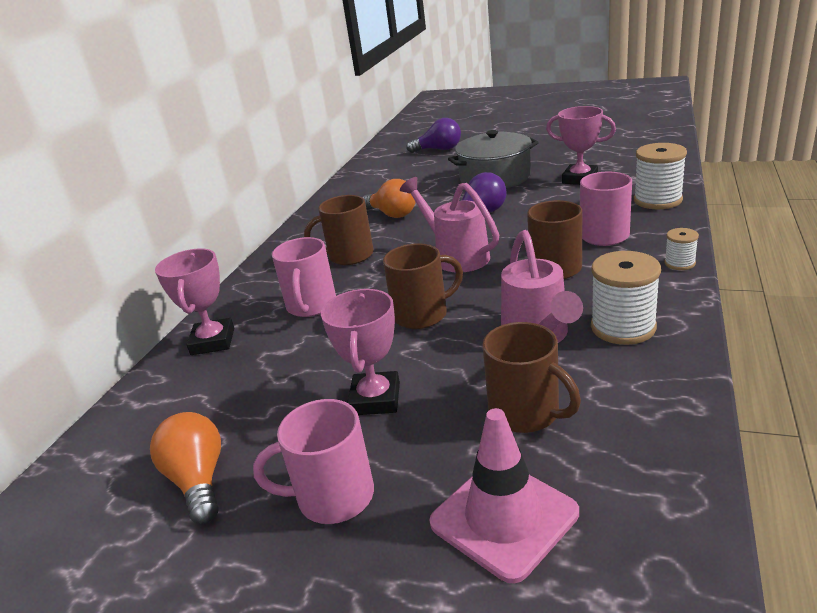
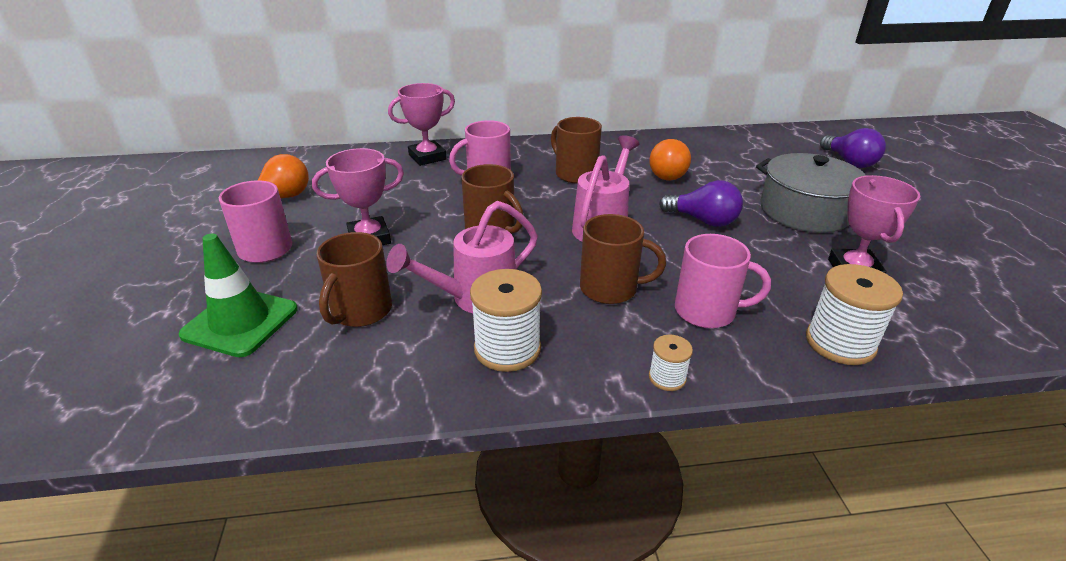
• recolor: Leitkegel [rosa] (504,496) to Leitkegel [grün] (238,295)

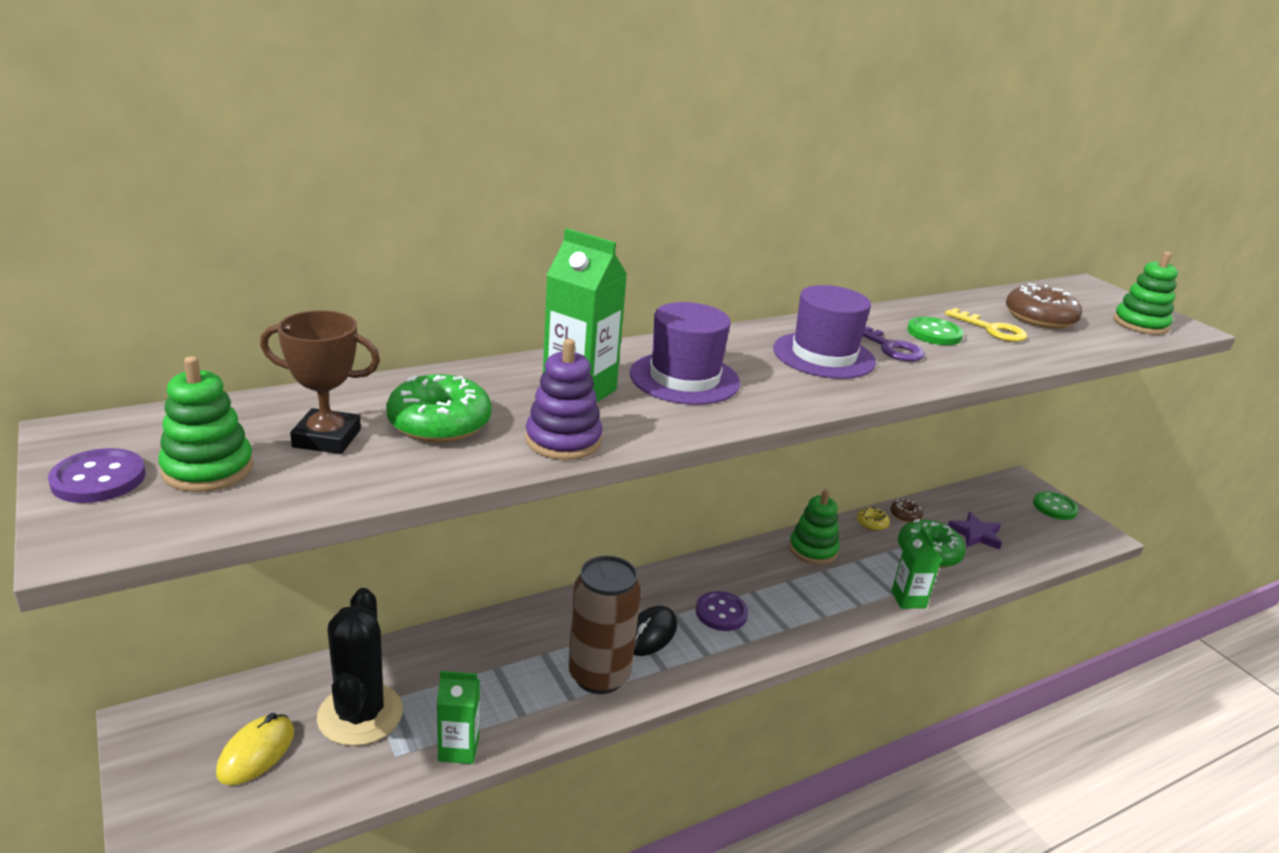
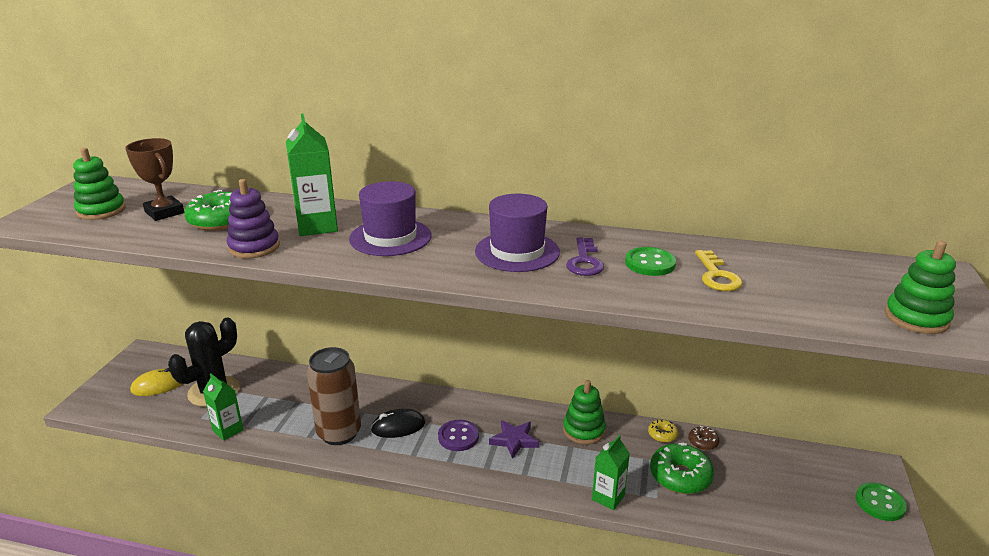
• delete: Knopf [lila] (97,475)
• delete: Donut [braun] (1044,306)
• move: Stern [lila] (975,531) to (514,439)

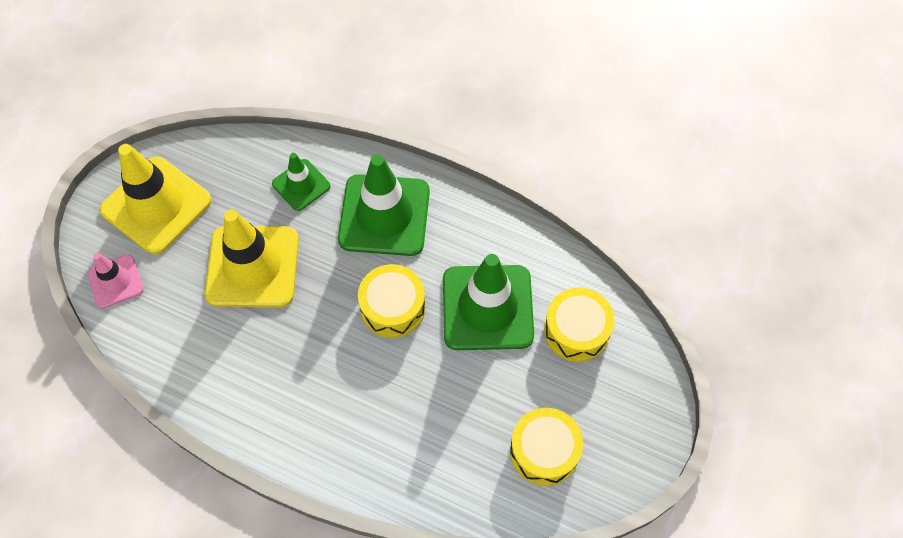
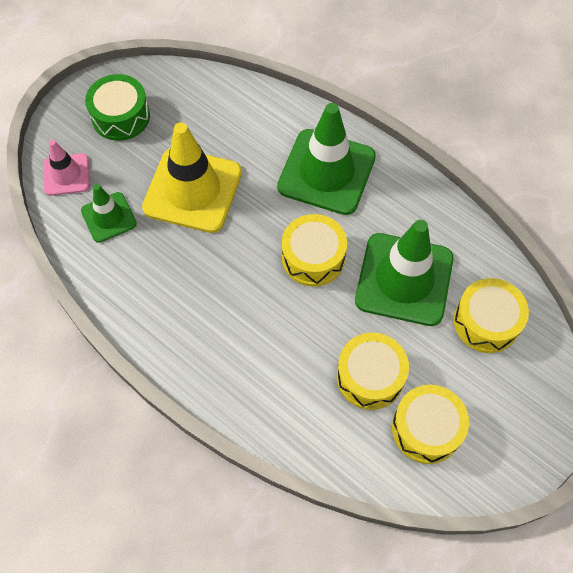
• insert: Trommel [gelb] (373,371)
• move: Leitkegel [grün] (301,182) to (109,213)
• replace: Leitkegel [gelb] (156,199) to Trommel [grün] (117,107)

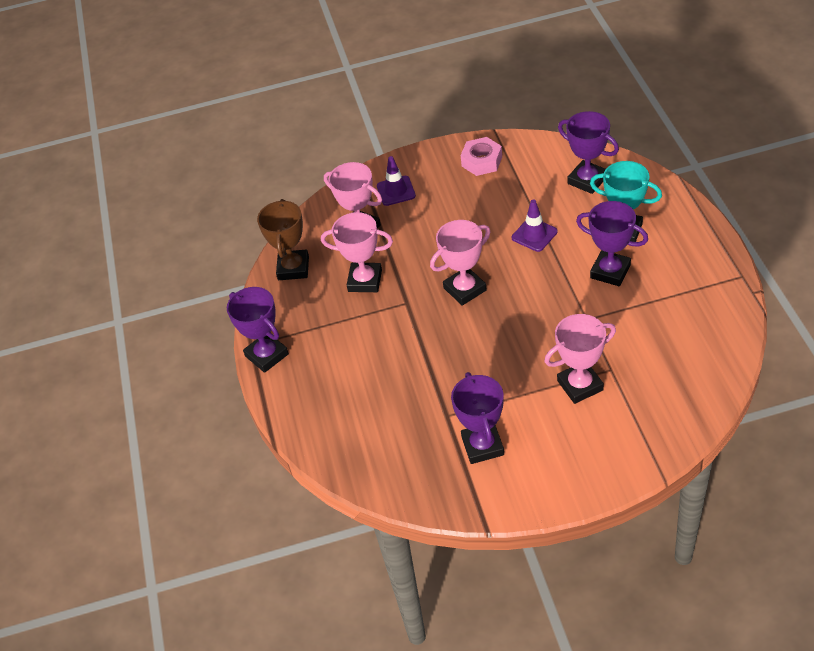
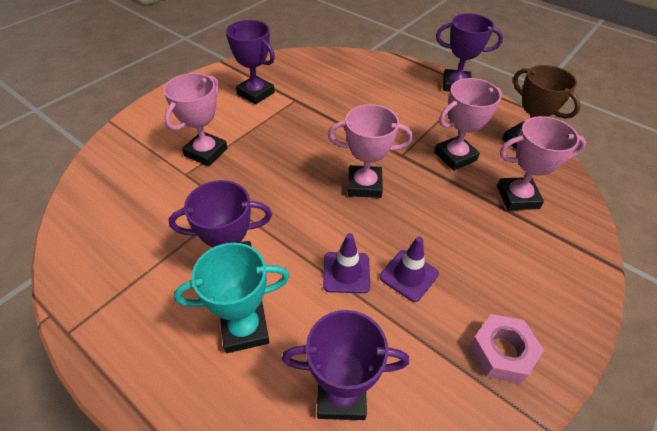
• move: Leitkegel [lila] (396,181) to (409,269)
• rotate: Pokal [rosa] (460,263) = (370,151) 75 degrees clockwise

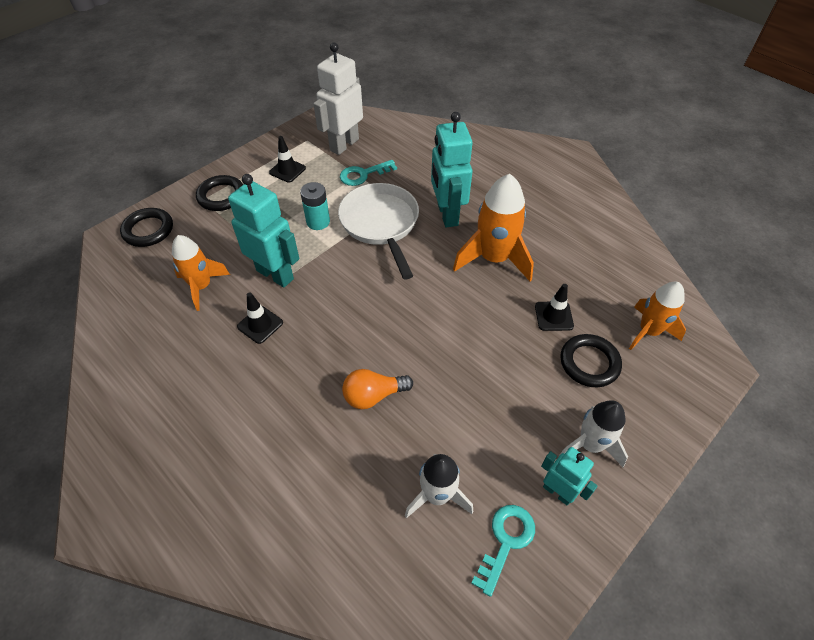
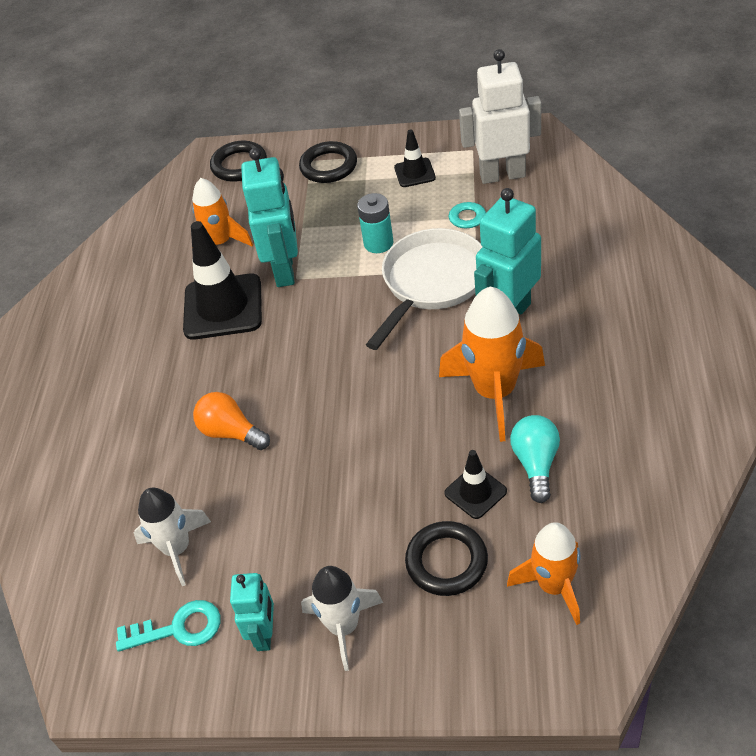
• insert: Glühbirne [türkis] (535,459)
• resize: Leitkegel [schwarz] (260,318) = (222,280) x1.94

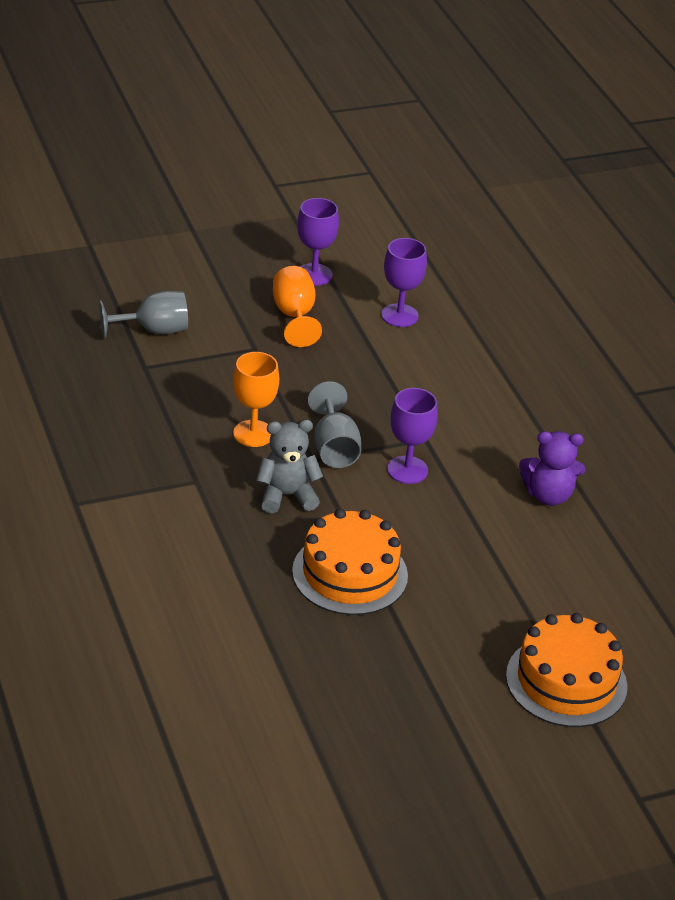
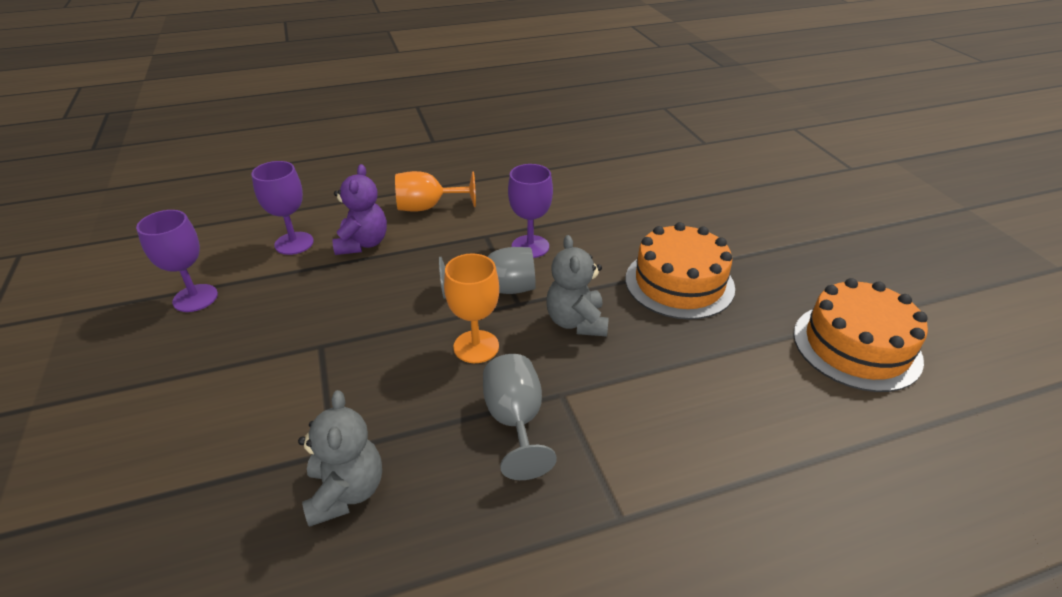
• insert: Teddybär [grau] (340,458)
• move: Kelch [grau] (143,315) to (520,417)
• move: Kelch [orange] (297,306) to (435,191)
• move: Kuchen [orange] (566,670) to (861,335)
• move: Teddybär [lila] (552,468) to (359,209)

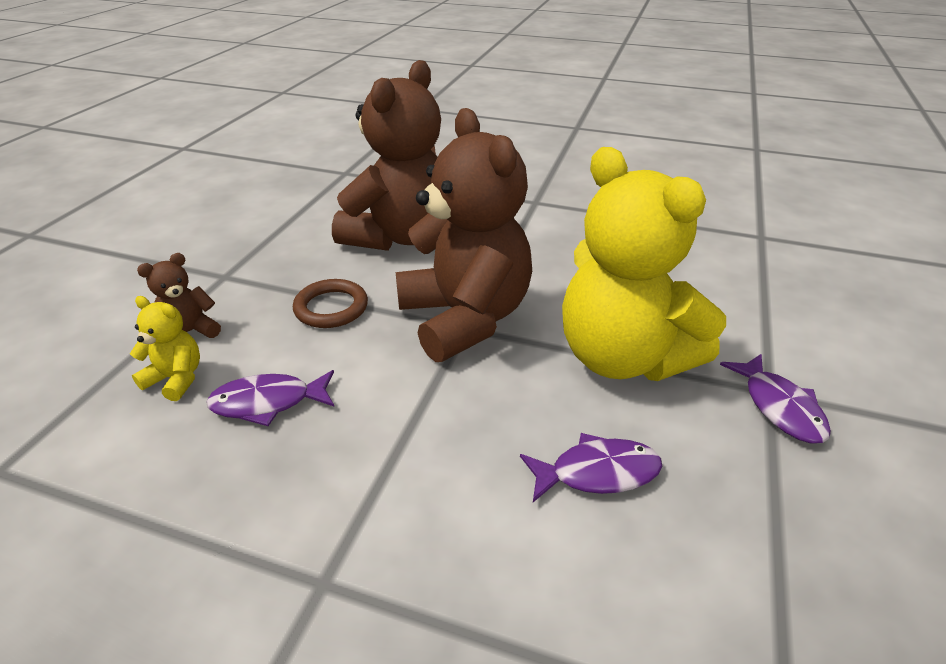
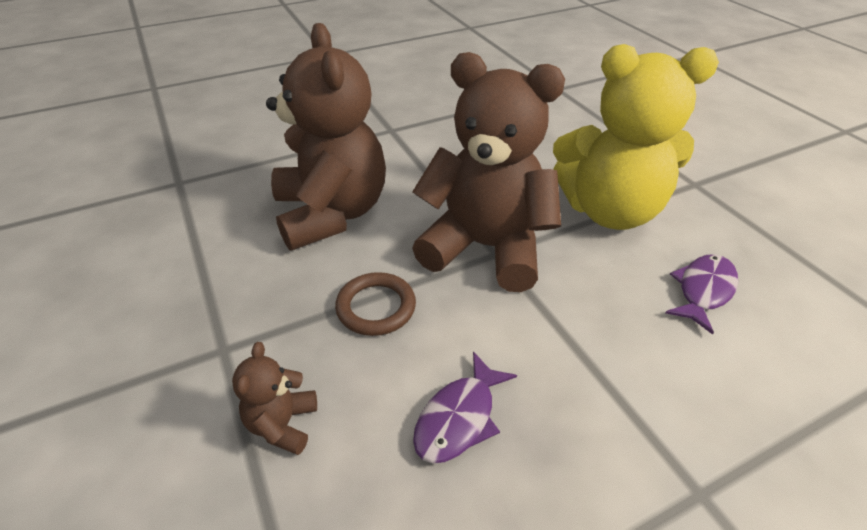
• delete: Teddybär [gelb] (165,348)
• delete: Fisch [lila] (775,398)

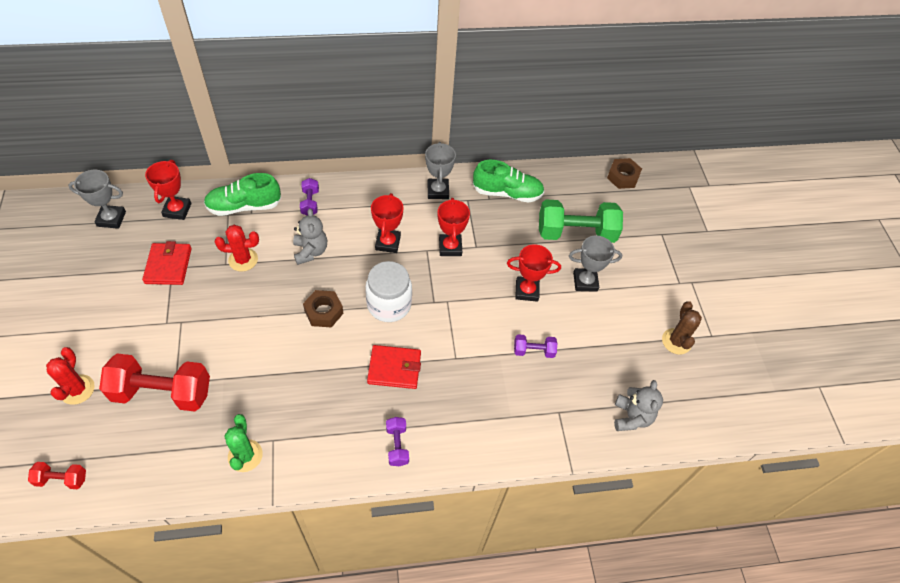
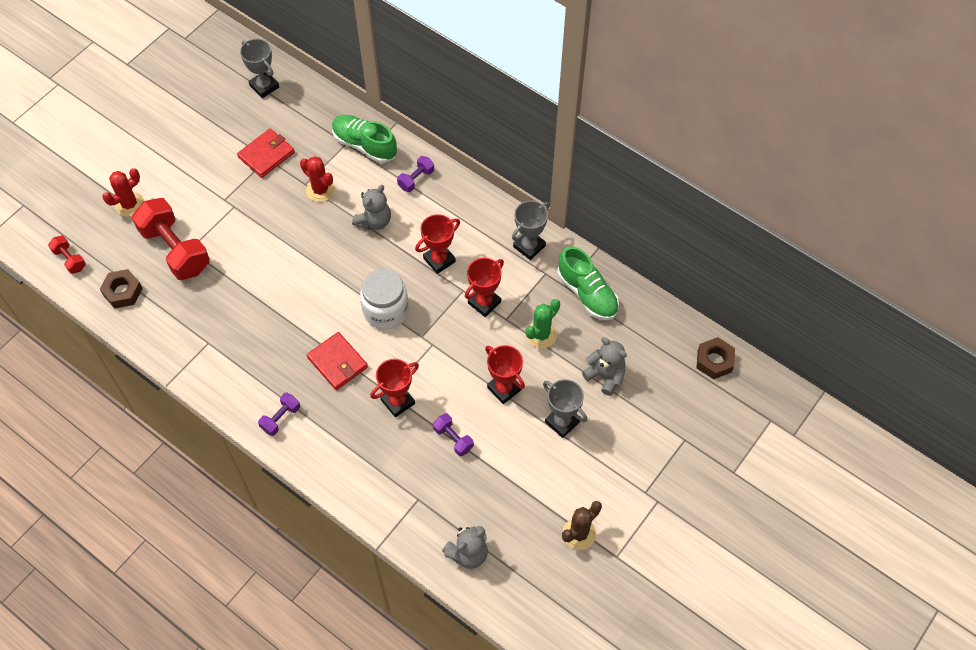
• move: Pokal [rot] (168,190) to (394,388)
• move: Kaktus [grün] (243,443) to (543,323)
• move: Sechskantmutter [braun] (323,309) to (121,289)
• replace: Hantel [grün] (581,221) to Teddybär [grau] (604,366)

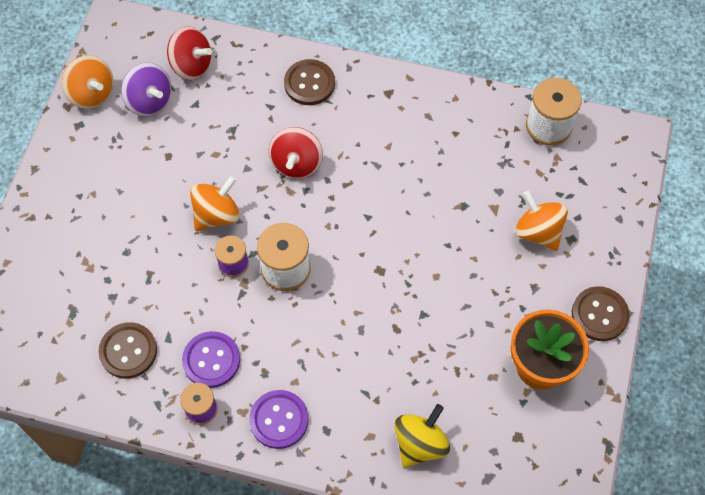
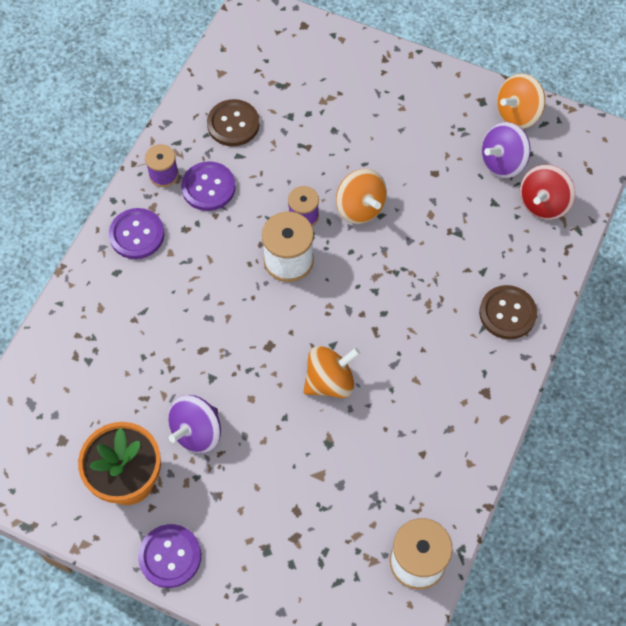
• delete: Kreisel [rot] (296,153)
• delete: Kreisel [gelb] (422,436)
• insert: Kreisel [lila] (194,424)
• move: Kreisel [orange] (541,220) to (331,372)
• recolor: Knopf [braun] (600,313) to Knopf [lila] (169,556)

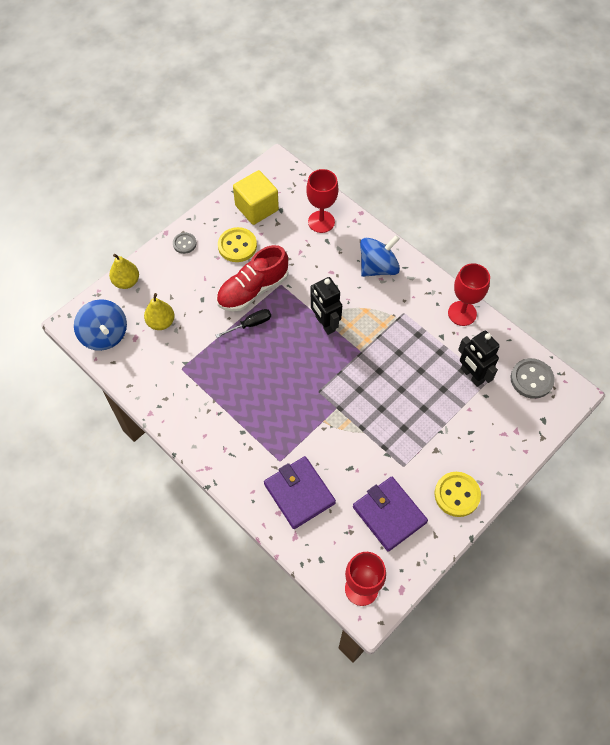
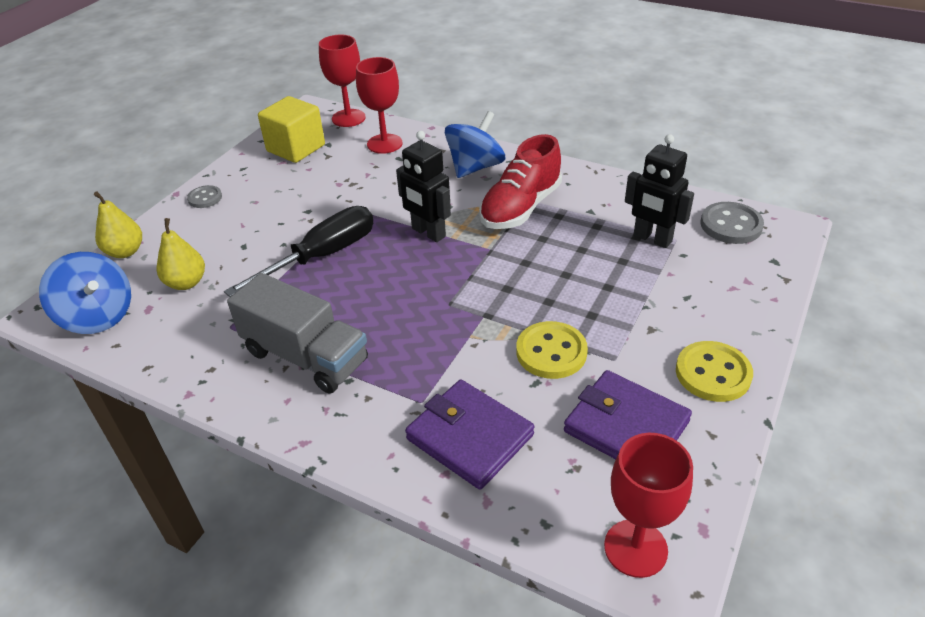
• insert: Lastwagen [grau] (297,333)
• move: Schuh [rot] (252,278) to (520,181)
• move: Knopf [gelb] (237,244) to (552,350)
• move: Kelch [rot] (469,294) to (342,81)
• resize: Schraubenzieher [schwarz] (243,323) = (299,251) x1.90

